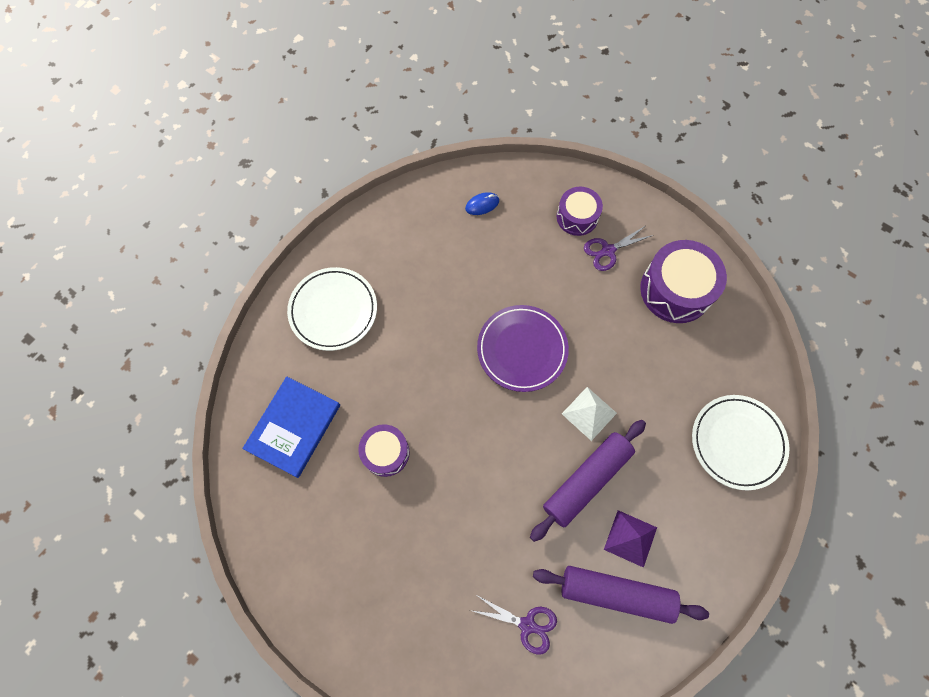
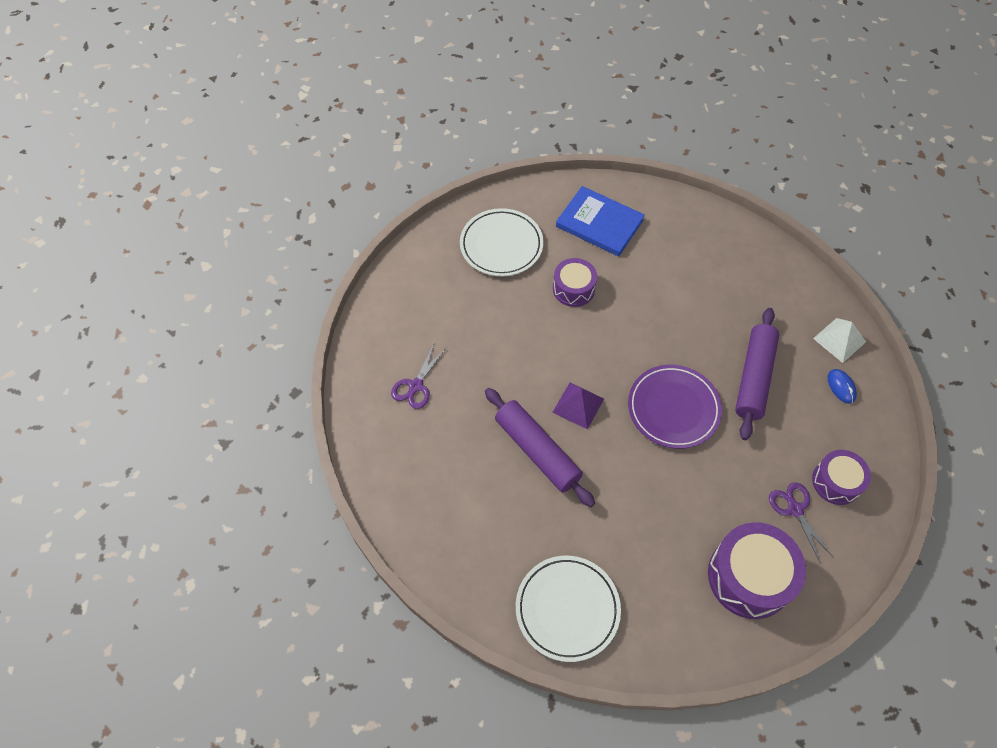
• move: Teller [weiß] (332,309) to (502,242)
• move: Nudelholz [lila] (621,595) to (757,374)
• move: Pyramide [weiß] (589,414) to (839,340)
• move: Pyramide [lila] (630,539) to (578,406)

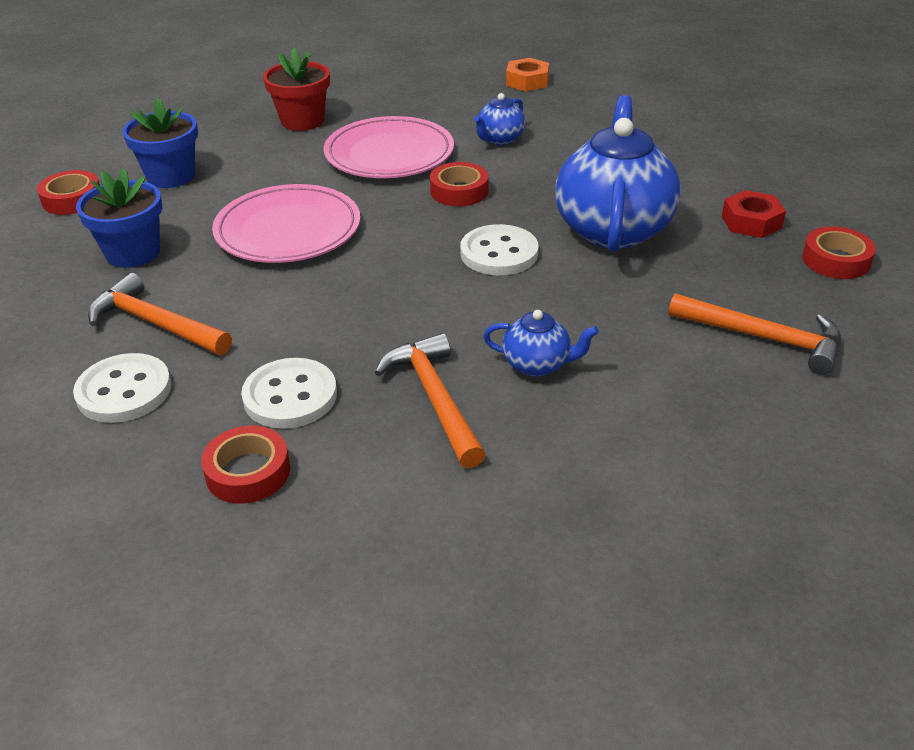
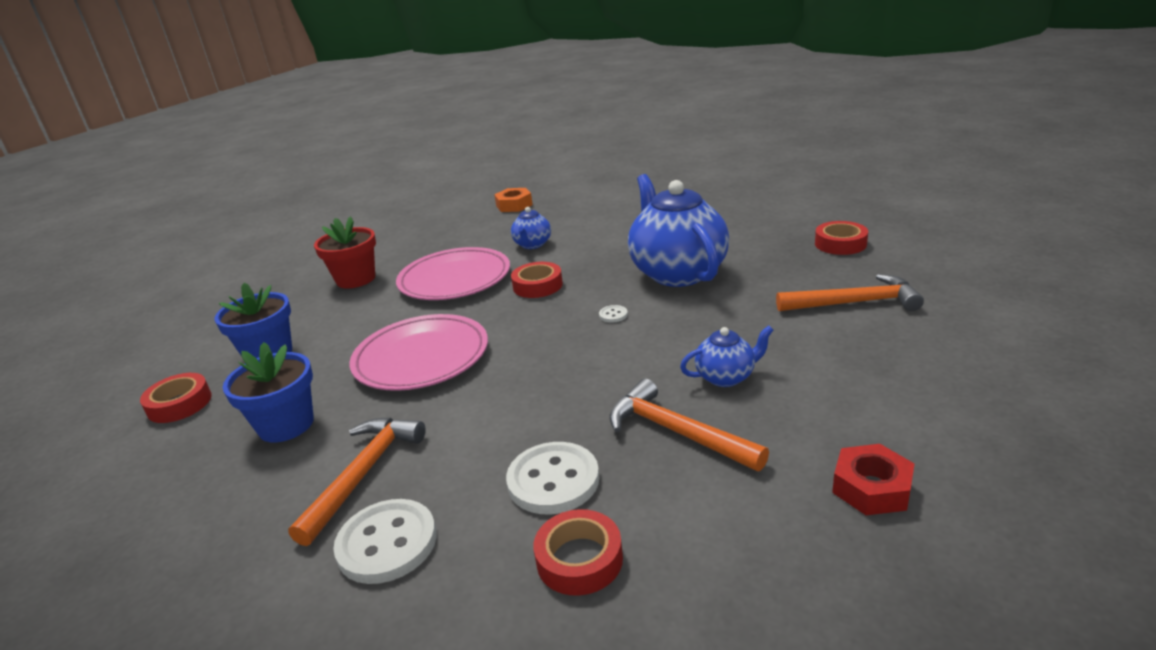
• move: Sechskantmutter [rot] (754,214) to (873,479)
• rotate: Hammer [orange] (160,314) = (356,481) 105 degrees clockwise
• resize: Knopf [weiß] (499,249) = (613,313) x0.43

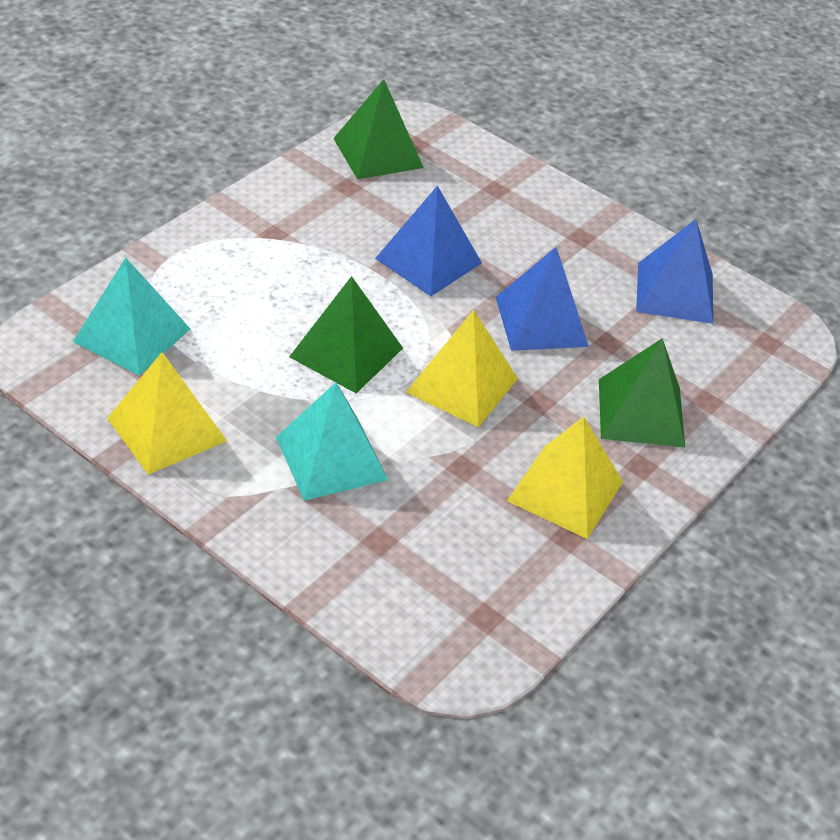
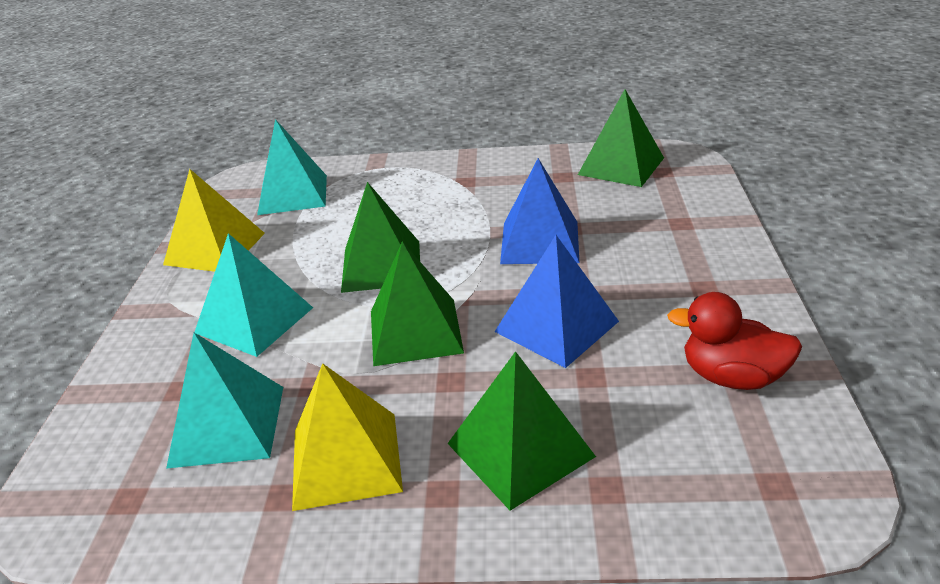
• insert: Pyramide [türkis] (224,401)
• replace: Pyramide [blau] (674,271) to Ente [rot] (734,341)
• recolor: Pyramide [gelb] (462,368) to Pyramide [grün] (417,303)

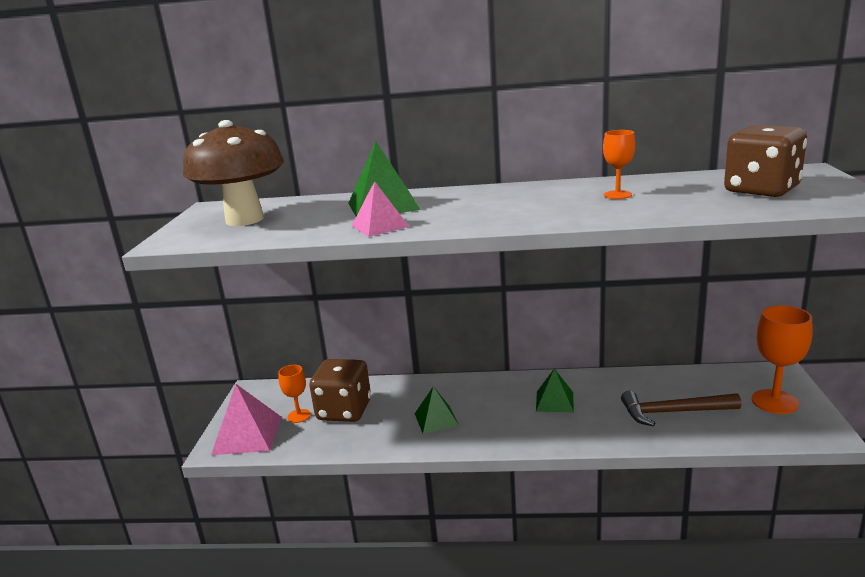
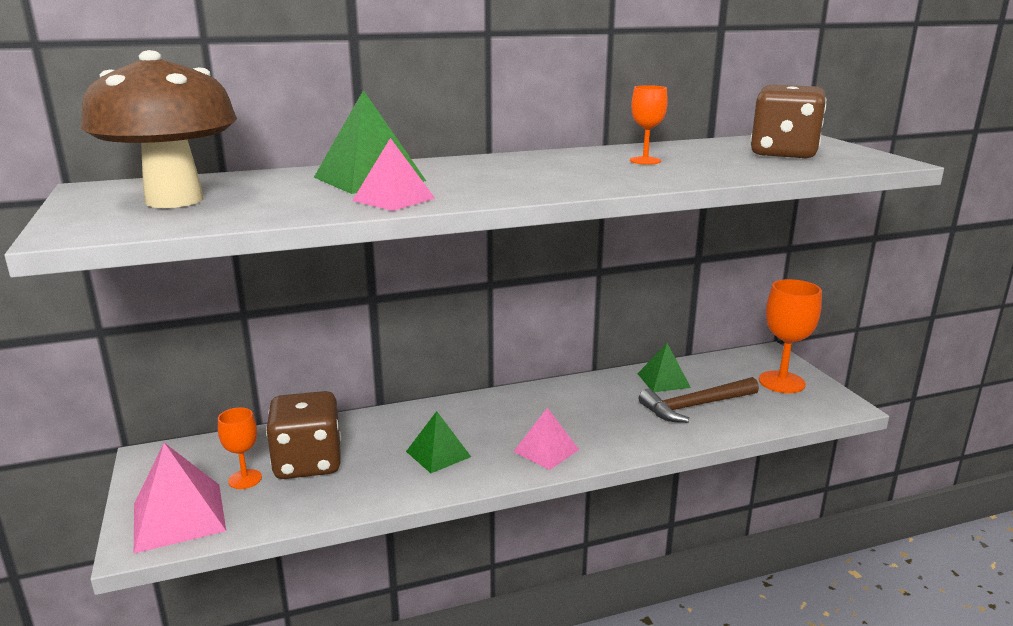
• insert: Pyramide [rosa] (546,439)
• move: Pyramide [grün] (555,390) to (664,367)

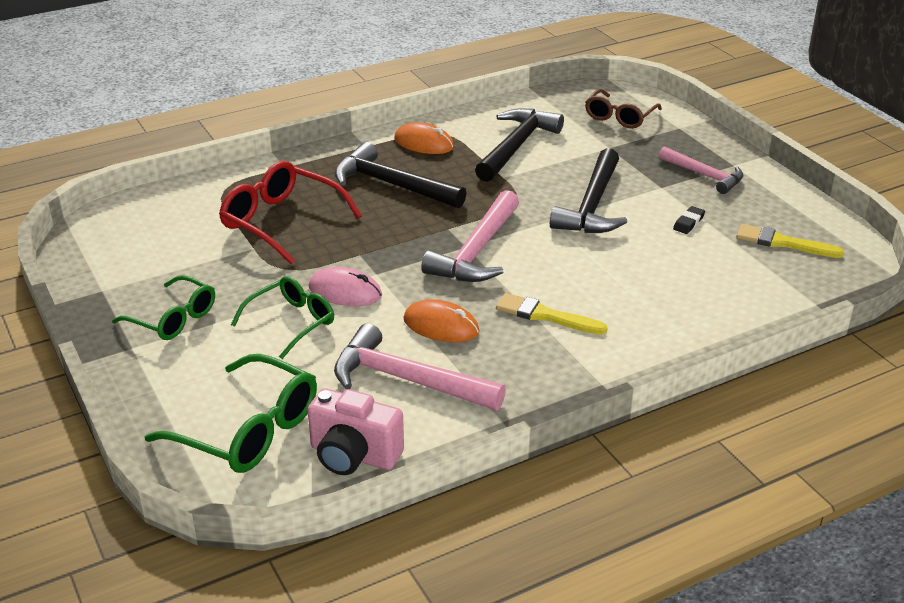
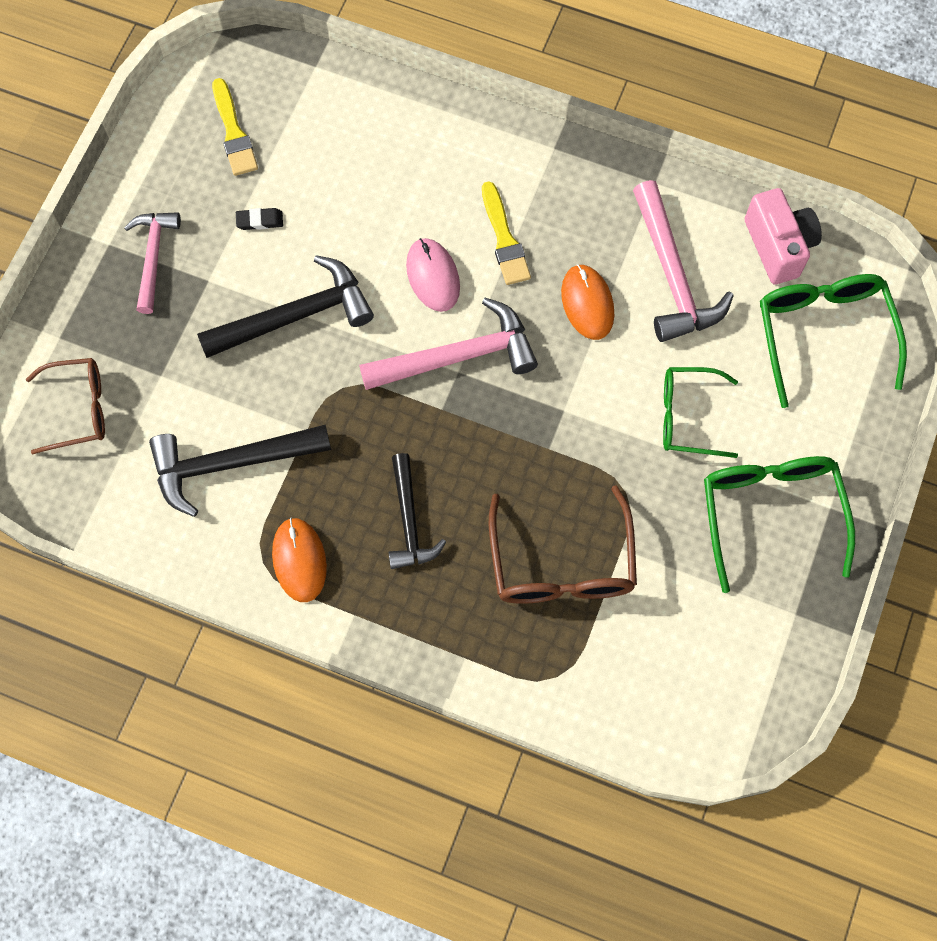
• move: Computermaus [rosa] (345,286) to (433,275)
• recolor: Brille [rot] (290,213) to Brille [braun] (563,544)
• resize: Brille [grün] (163,307) = (779,524) x1.50
• resize: Hammer [schwarz] (401,175) = (417,511) x0.65

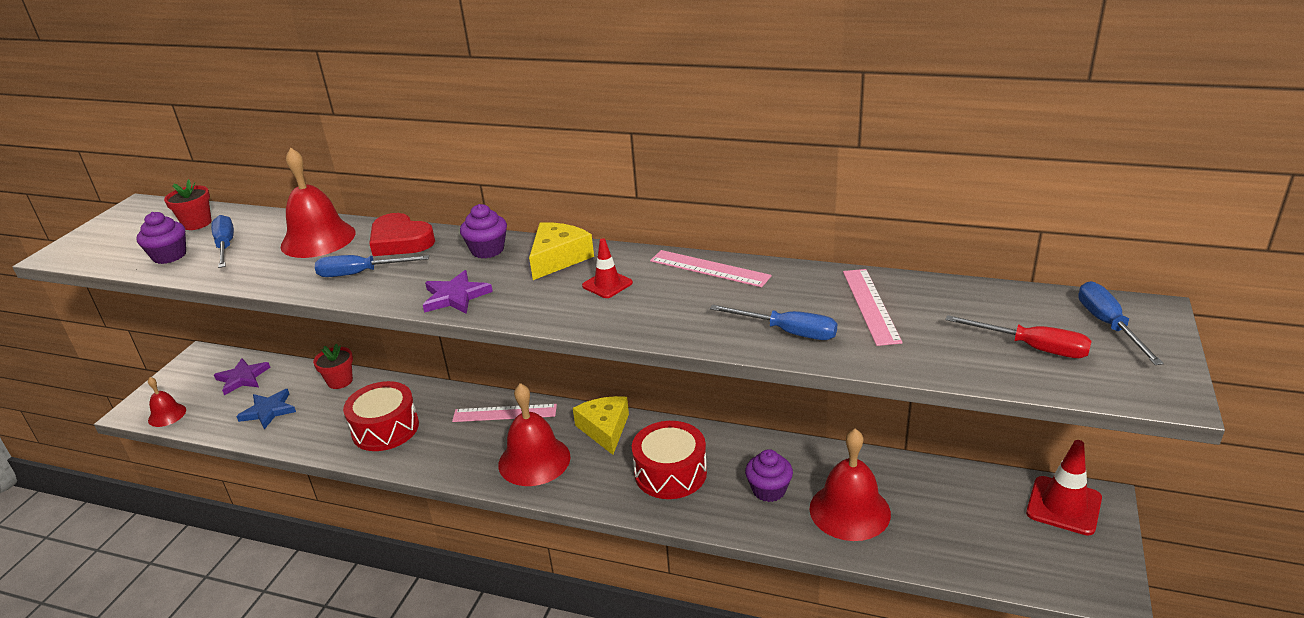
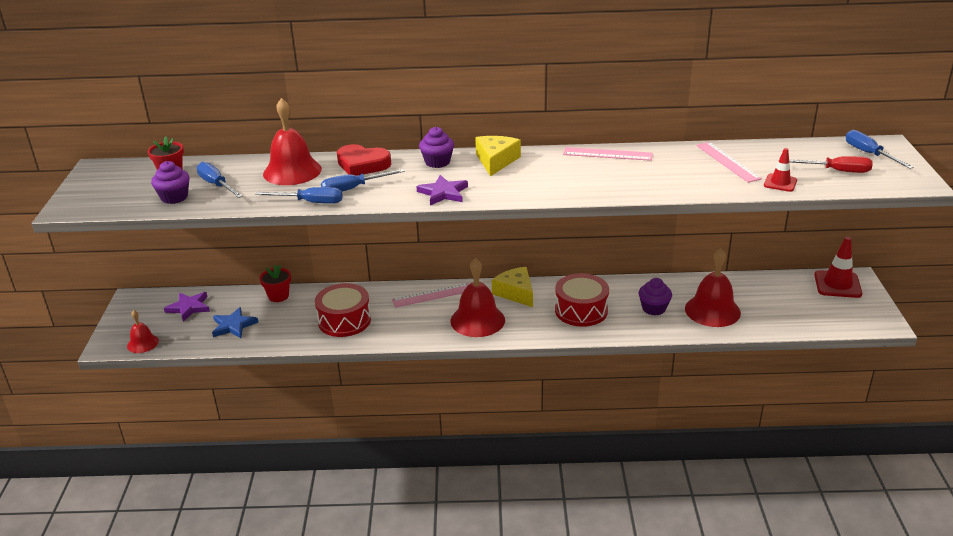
• move: Leitkegel [rot] (607,268) to (780,170)
• move: Schraubenzieher [blau] (773,322) to (299,195)

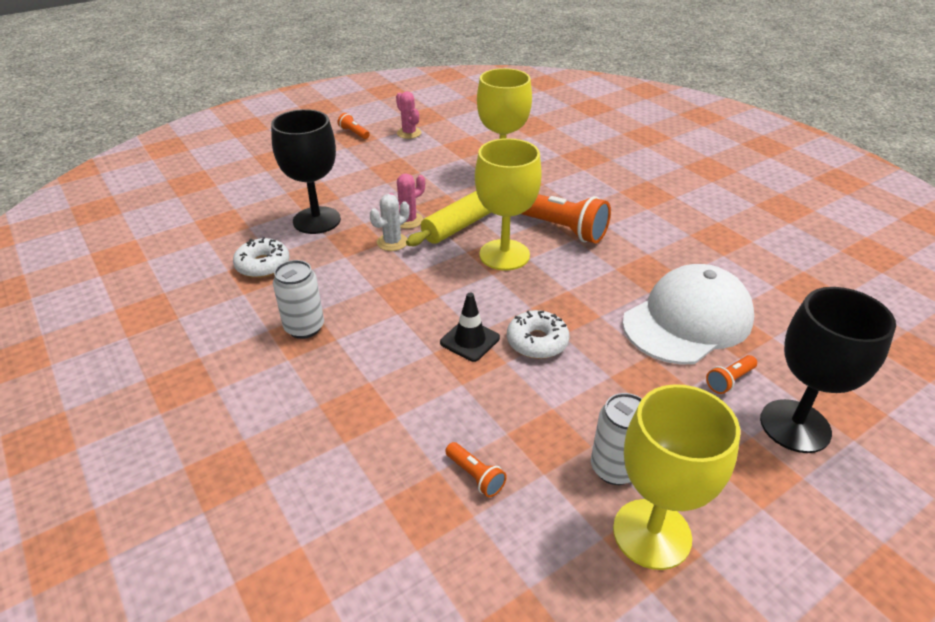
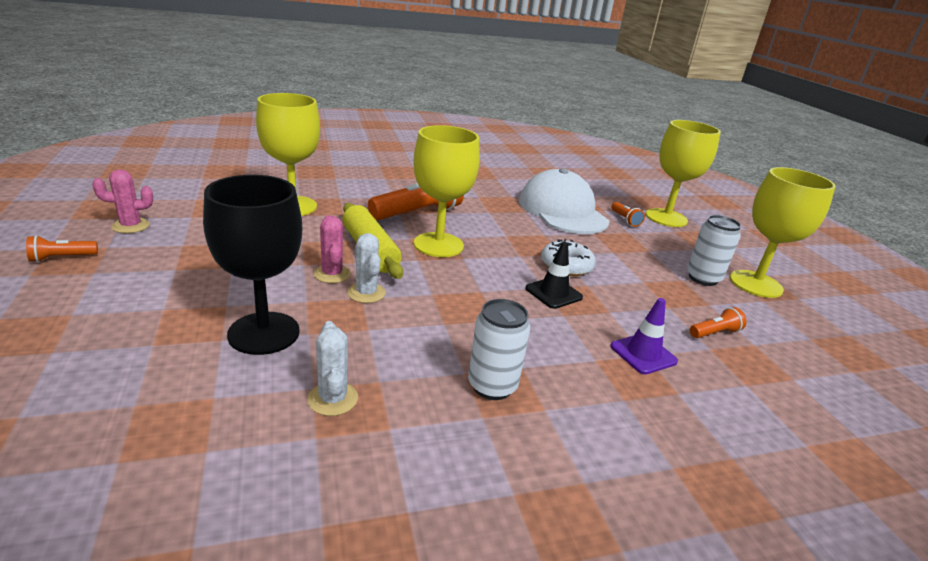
• insert: Leitkegel [lila] (644,336)
• replace: Donut [weiß] (261,257) to Kaktus [weiß] (332,368)
• recolor: Kelch [schwarz] (828,370) to Kelch [gelb] (683,173)

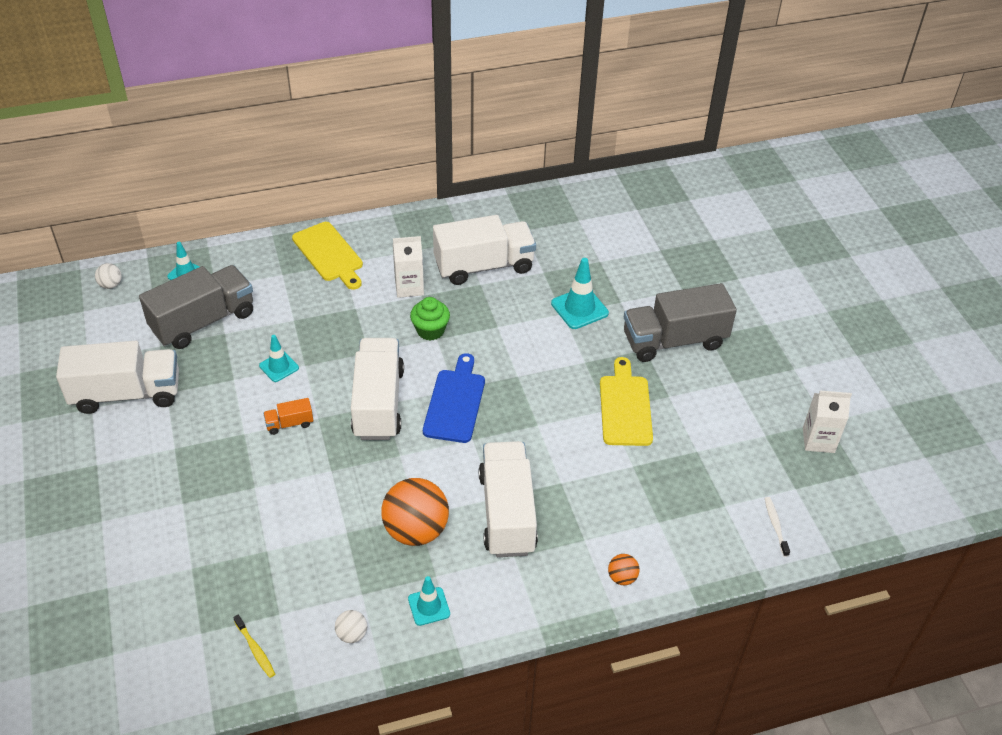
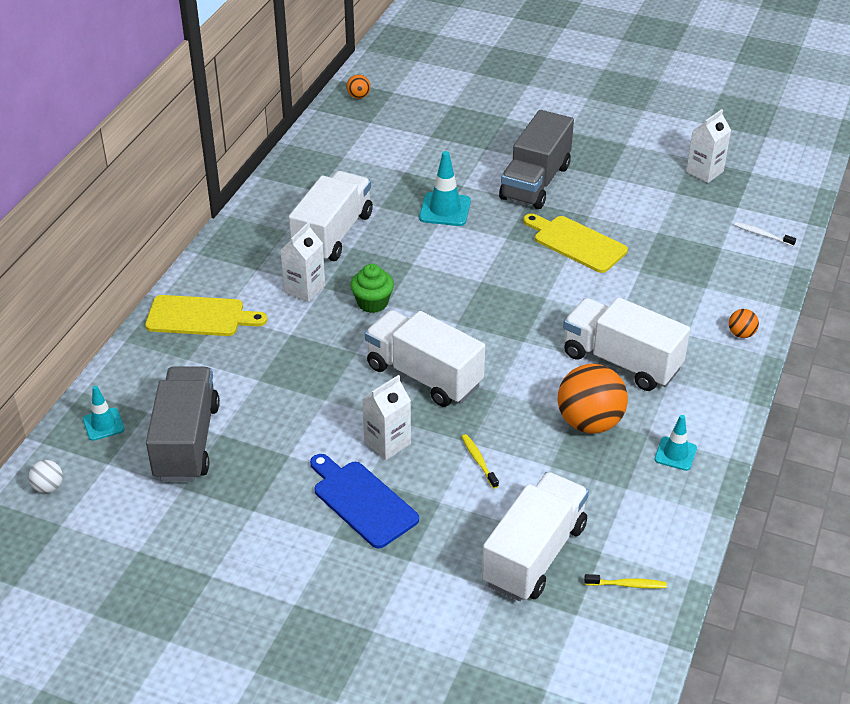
• delete: Leitkegel [türkis] (279,358)
• delete: Ball [weiß] (351,626)
• insert: Ball [orange] (358,87)
• insert: Zahnbürste [gelb] (480,461)
• move: Lastwagen [weiß] (117,377) to (535,536)
• move: Schneidebrett [blau] (454,398) to (364,501)
• replace: Lastwagen [orange] (288,416) to Getränkekarton [weiß] (386,417)

